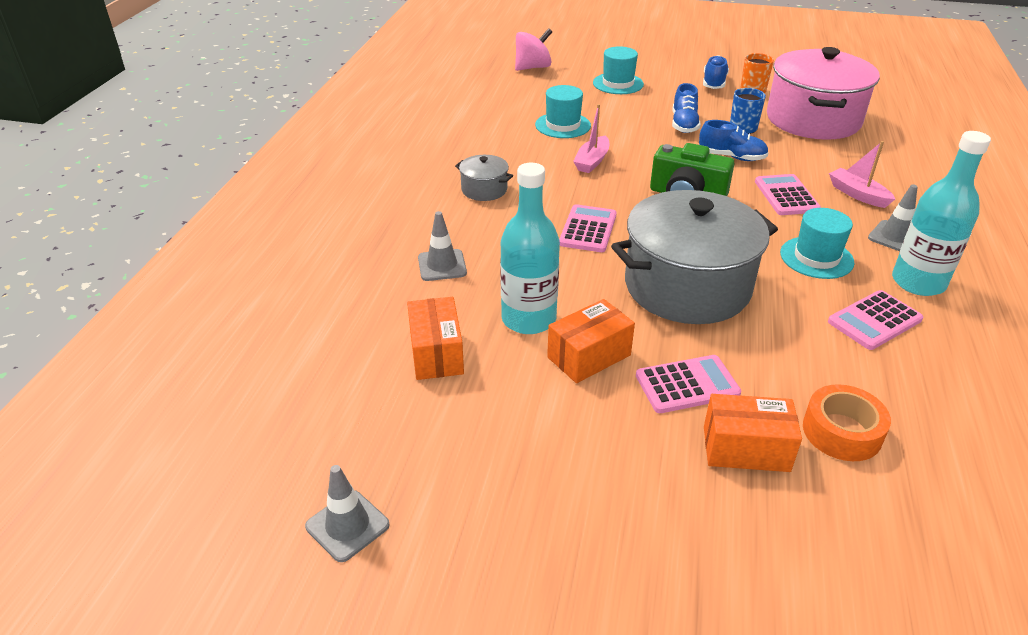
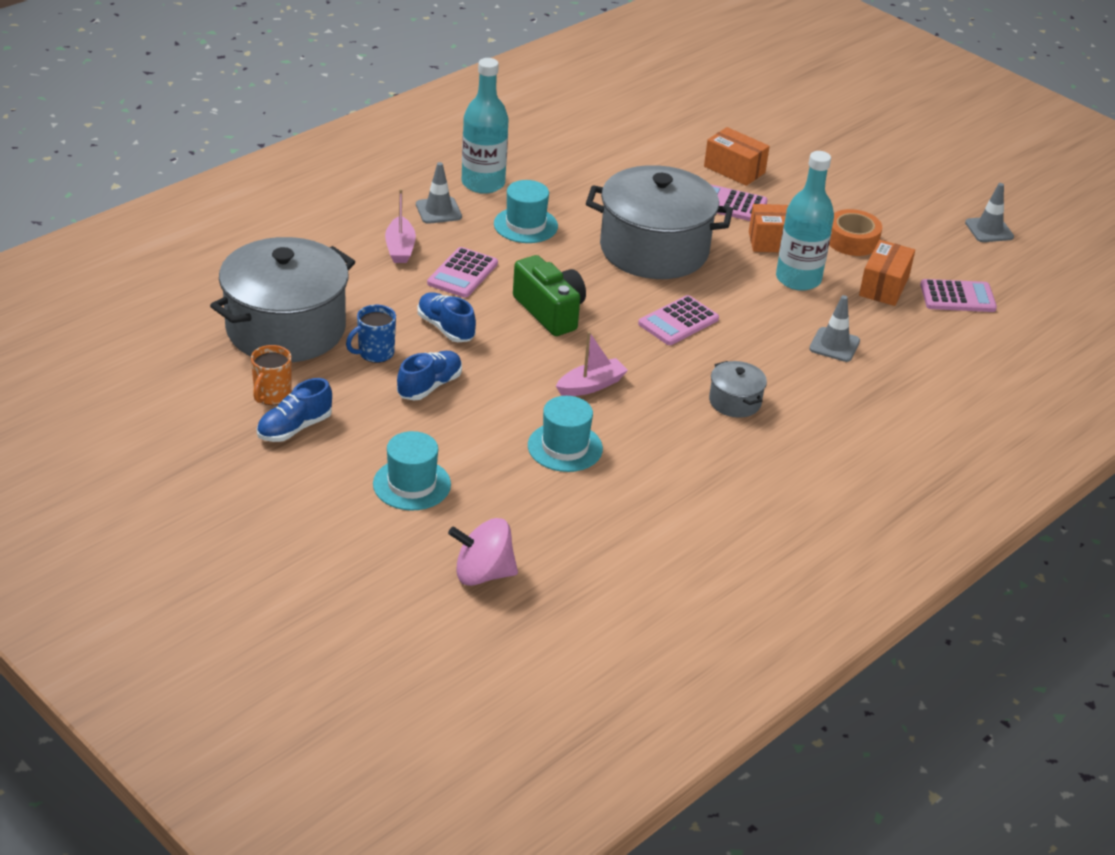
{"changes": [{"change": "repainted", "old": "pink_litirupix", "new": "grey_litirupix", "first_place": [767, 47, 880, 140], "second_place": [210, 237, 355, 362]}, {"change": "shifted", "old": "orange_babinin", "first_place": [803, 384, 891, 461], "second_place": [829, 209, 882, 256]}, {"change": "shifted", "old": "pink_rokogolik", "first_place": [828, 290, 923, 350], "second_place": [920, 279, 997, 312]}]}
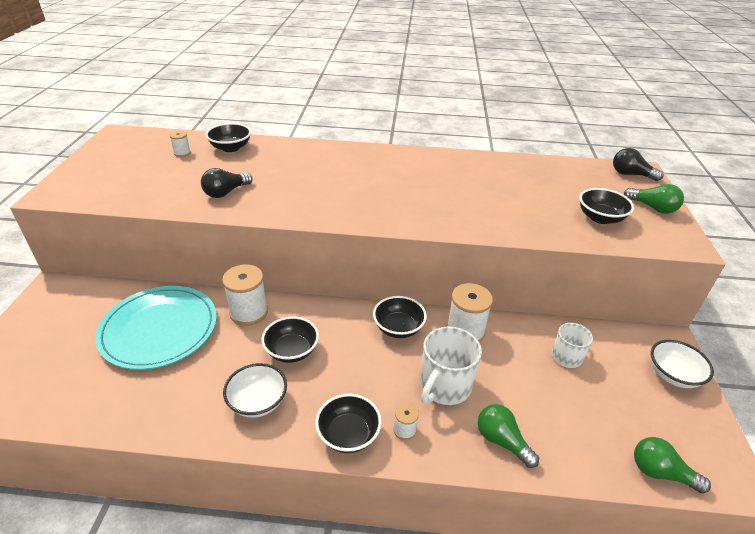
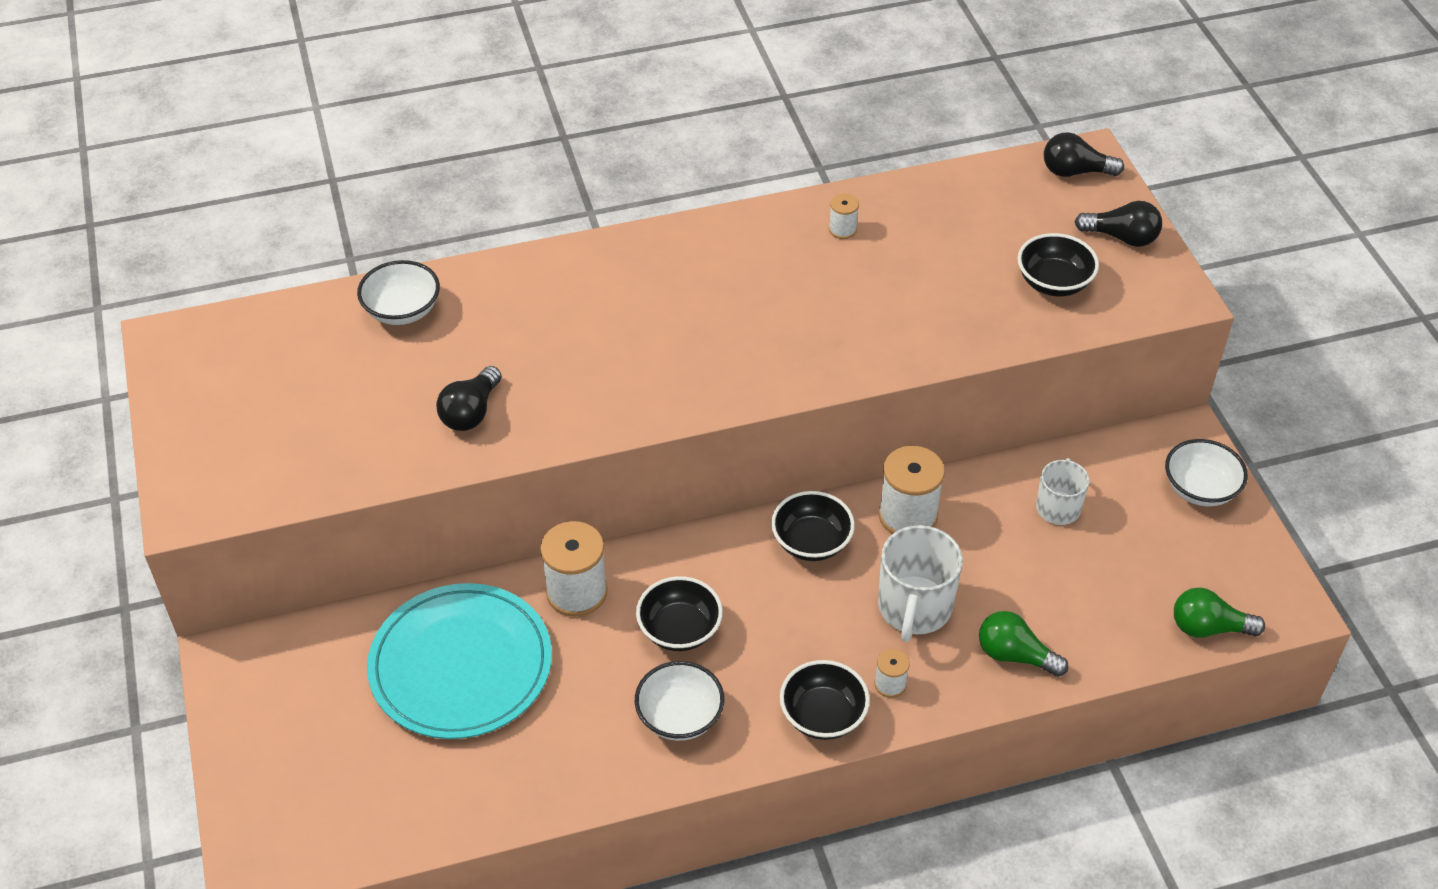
{"changes": [{"change": "shifted", "old": "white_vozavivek", "first_place": [169, 131, 191, 157], "second_place": [829, 194, 859, 239]}, {"change": "repainted", "old": "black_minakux", "new": "white_minakux", "first_place": [205, 123, 251, 152], "second_place": [357, 260, 440, 325]}, {"change": "repainted", "old": "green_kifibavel", "new": "black_kifibavel", "first_place": [624, 184, 684, 214], "second_place": [1075, 201, 1162, 247]}]}
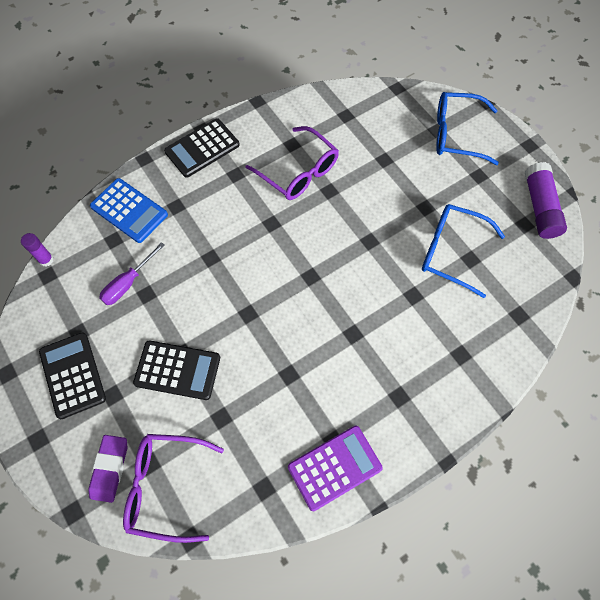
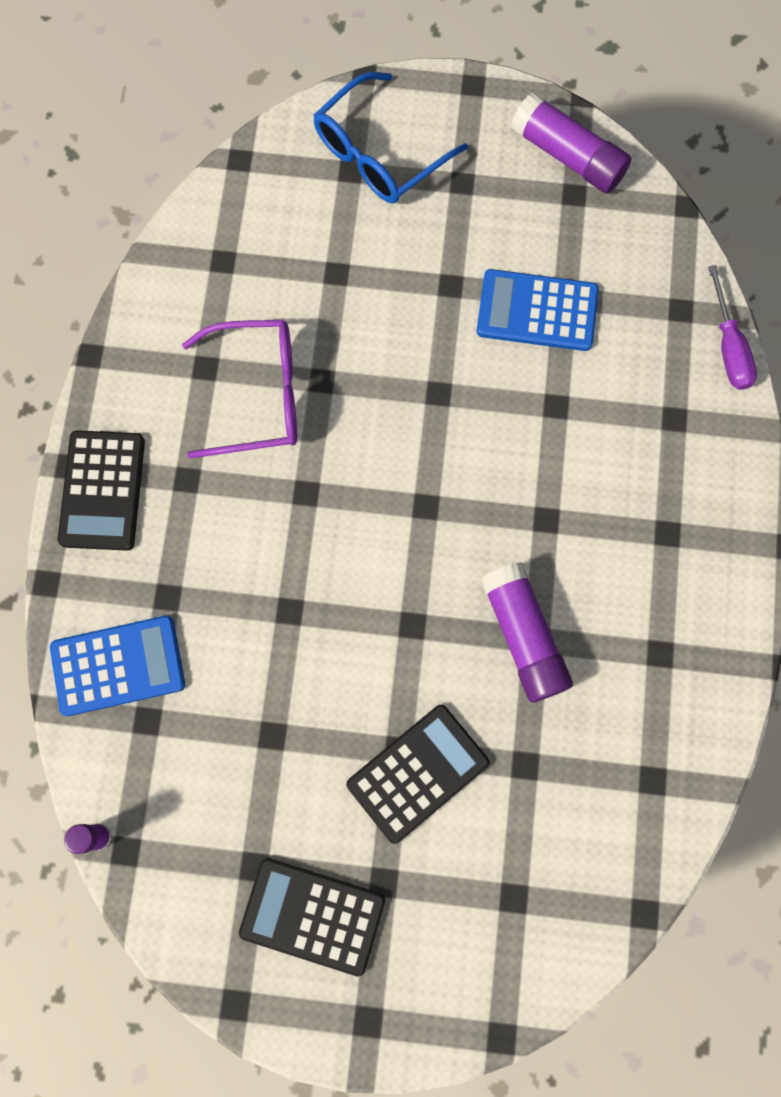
{"changes": [{"change": "gone", "old": "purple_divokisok", "first_place": [88, 435, 127, 503]}, {"change": "shifted", "old": "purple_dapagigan", "first_place": [99, 242, 165, 305], "second_place": [708, 265, 757, 390]}, {"change": "gone", "old": "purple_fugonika", "first_place": [123, 434, 224, 543]}, {"change": "gone", "old": "purple_rokogolik", "first_place": [288, 426, 383, 511]}, {"change": "swapped", "old": "blue_fugonika", "new": "blue_rokogolik", "first_place": [422, 204, 505, 298], "second_place": [477, 269, 599, 351]}, {"change": "new", "new": "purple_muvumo", "second_place": [480, 562, 573, 702]}]}
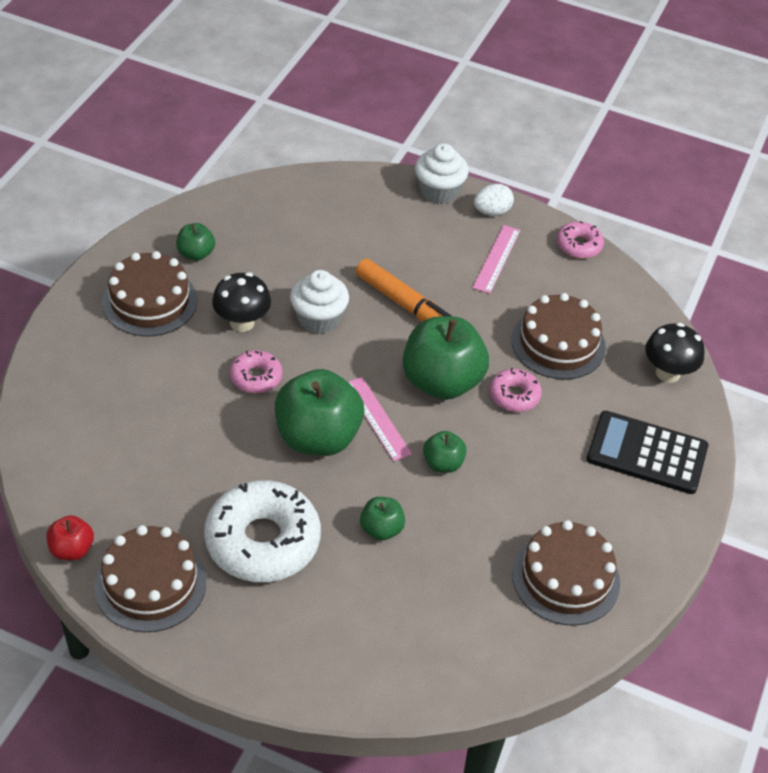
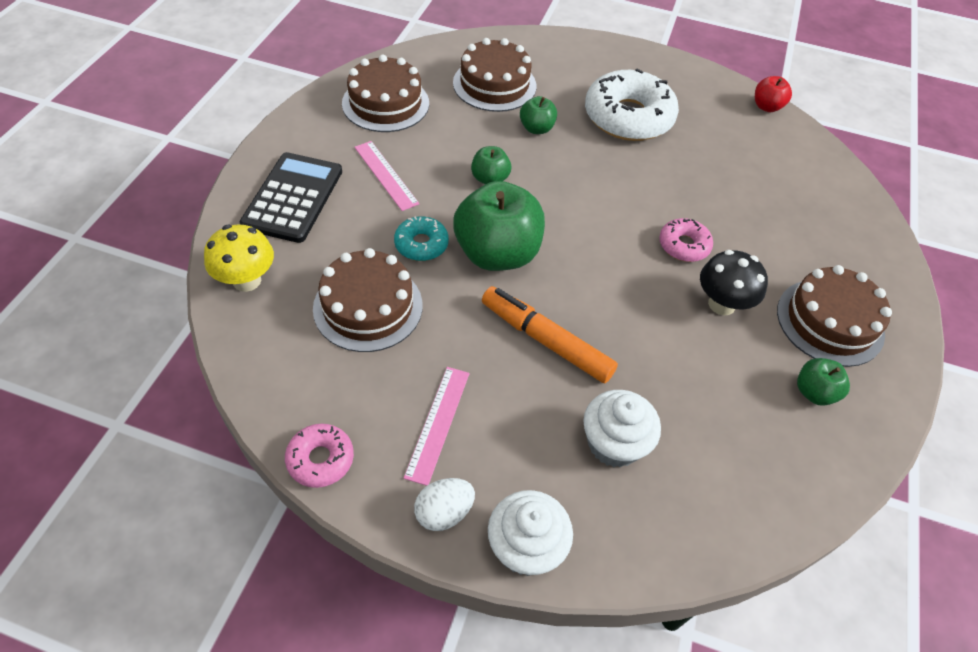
{"changes": [{"change": "shifted", "old": "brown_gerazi", "first_place": [94, 525, 206, 632], "second_place": [453, 38, 536, 112]}, {"change": "gone", "old": "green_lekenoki", "first_place": [275, 369, 364, 456]}, {"change": "shifted", "old": "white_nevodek", "first_place": [290, 270, 349, 334], "second_place": [584, 390, 661, 468]}, {"change": "shifted", "old": "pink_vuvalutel", "first_place": [348, 377, 412, 461], "second_place": [354, 141, 419, 211]}, {"change": "repainted", "old": "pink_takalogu", "new": "turquoise_takalogu", "first_place": [489, 368, 542, 412], "second_place": [394, 216, 449, 261]}, {"change": "rotated", "old": "black_rokogolik", "first_place": [587, 410, 708, 494], "second_place": [240, 152, 342, 243], "degrees": -90}, {"change": "repainted", "old": "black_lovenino", "new": "yellow_lovenino", "first_place": [645, 323, 704, 383], "second_place": [204, 224, 274, 292]}]}
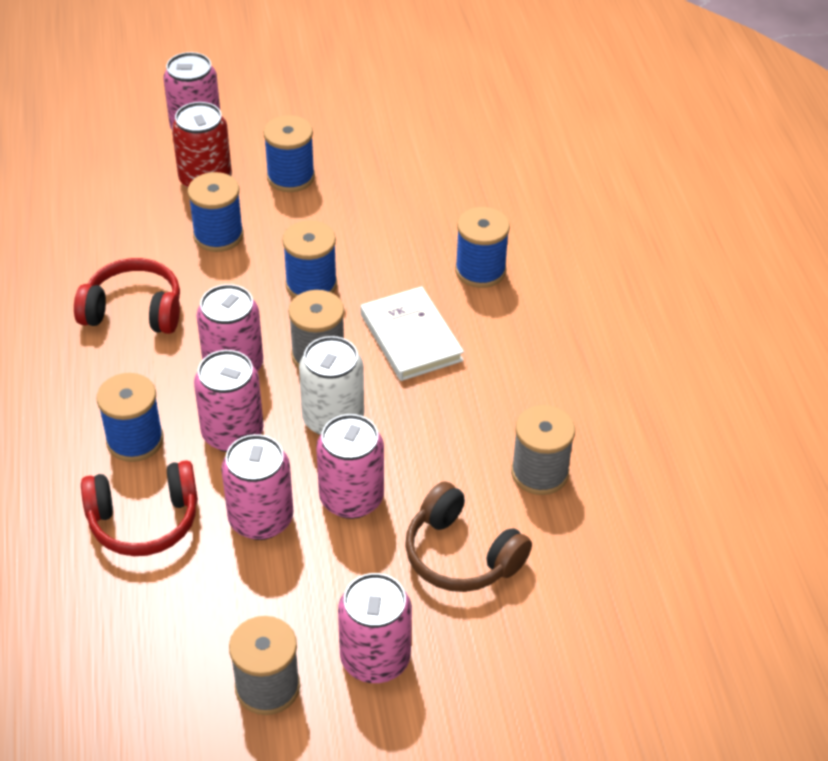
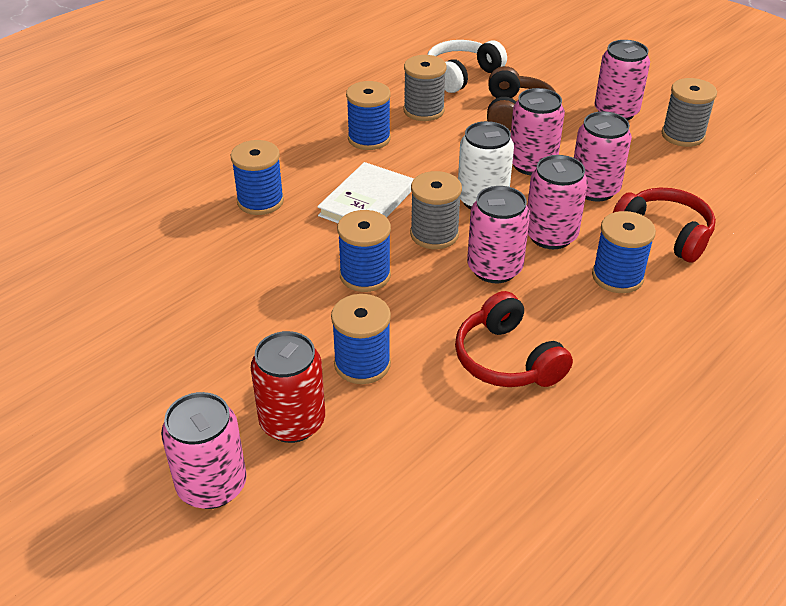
{"changes": [{"change": "shifted", "old": "blue_vozavivek", "first_place": [263, 115, 315, 192], "second_place": [346, 81, 391, 150]}, {"change": "new", "new": "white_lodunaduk", "second_place": [427, 40, 507, 93]}]}
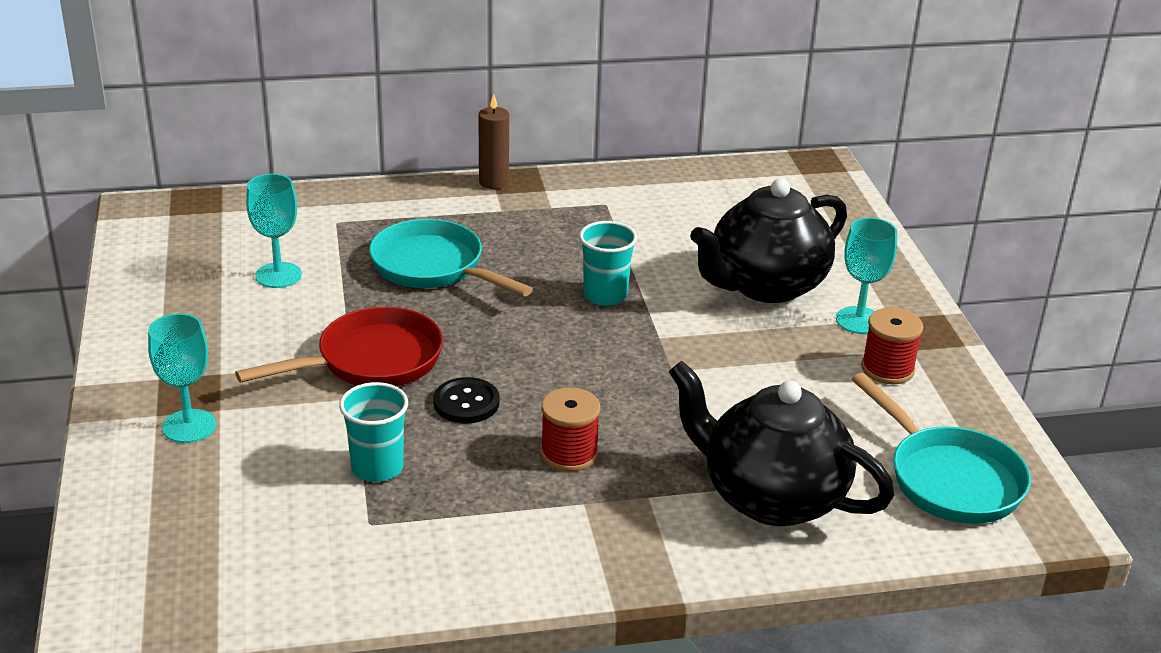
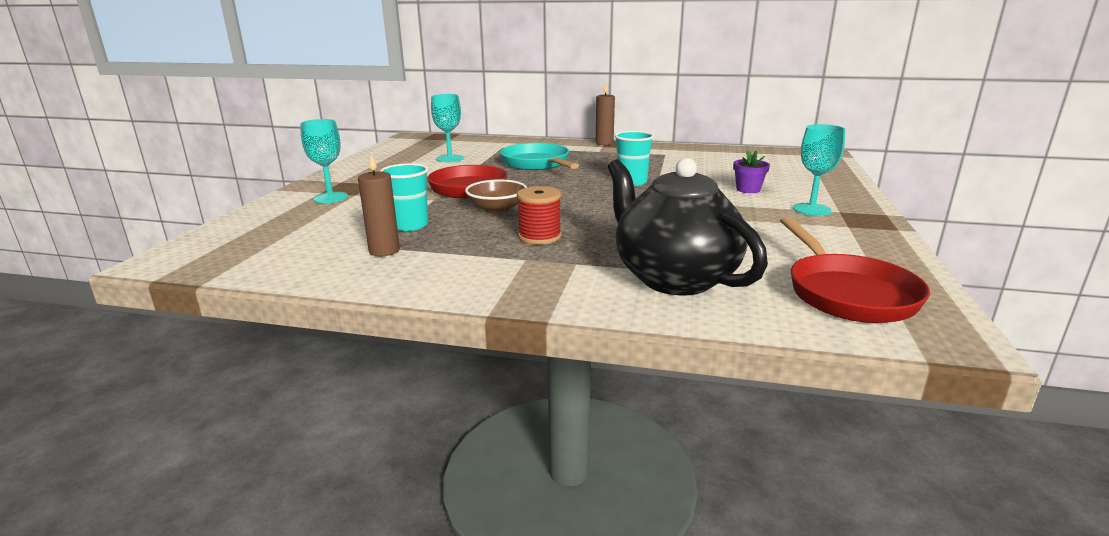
{"changes": [{"change": "swapped", "old": "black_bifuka", "new": "brown_minakux", "first_place": [433, 377, 500, 424], "second_place": [465, 179, 527, 213]}, {"change": "swapped", "old": "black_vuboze", "new": "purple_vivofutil", "first_place": [690, 179, 847, 303], "second_place": [733, 151, 770, 193]}, {"change": "repainted", "old": "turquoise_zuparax", "new": "red_zuparax", "first_place": [852, 373, 1031, 524], "second_place": [780, 217, 930, 323]}, {"change": "gone", "old": "red_vozavivek", "first_place": [861, 308, 923, 384]}, {"change": "new", "new": "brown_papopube", "second_place": [358, 154, 400, 257]}]}
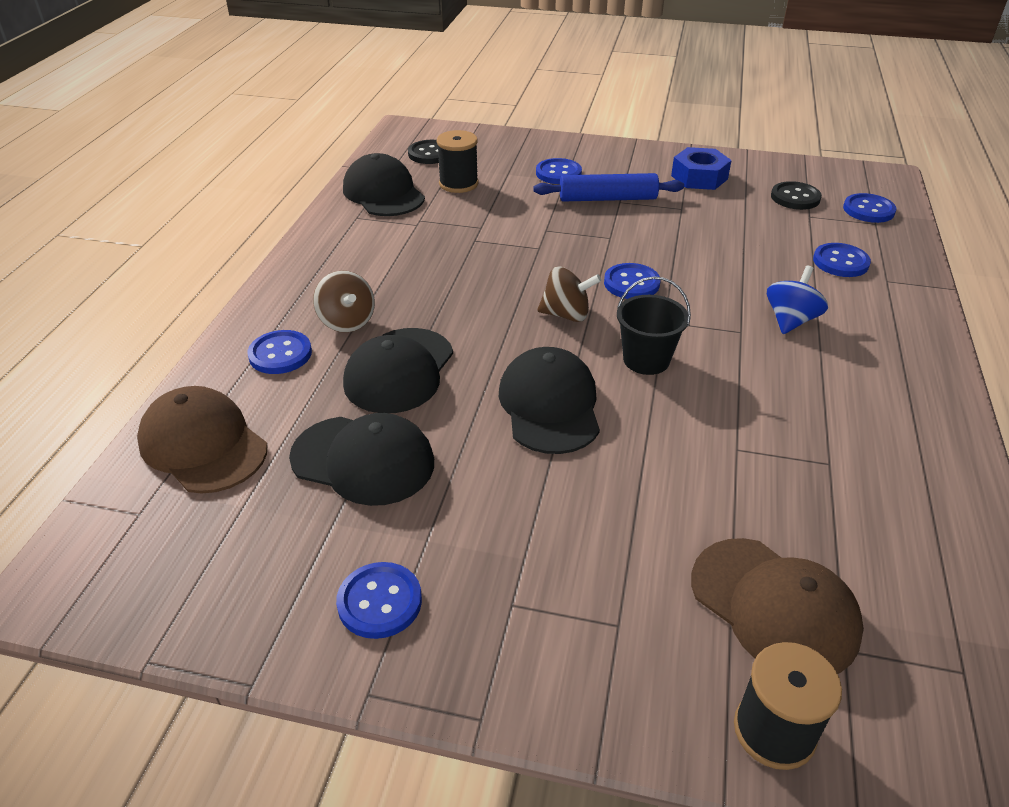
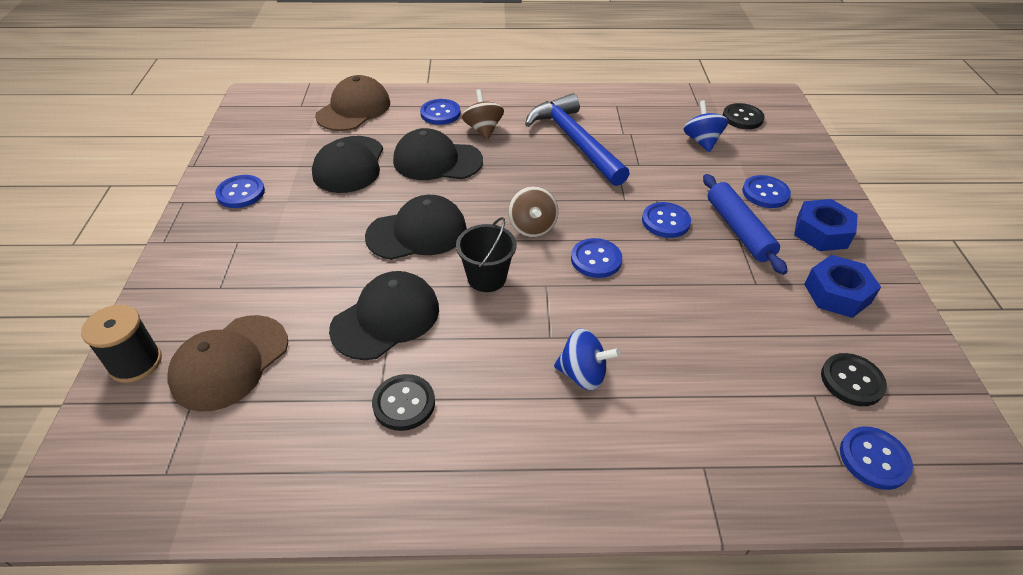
{"changes": [{"change": "rotated", "old": "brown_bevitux", "first_place": [313, 270, 375, 332], "second_place": [462, 89, 504, 140], "degrees": 120}, {"change": "shifted", "old": "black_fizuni", "first_place": [343, 153, 425, 216], "second_place": [329, 271, 439, 360]}, {"change": "swapped", "old": "black_vozavivek", "new": "blue_bevitux", "first_place": [436, 130, 479, 193], "second_place": [684, 100, 728, 152]}, {"change": "shifted", "old": "blue_bifuka", "first_place": [813, 243, 871, 277], "second_place": [642, 202, 691, 238]}, {"change": "new", "new": "black_bifuka", "second_place": [372, 374, 435, 431]}, {"change": "new", "new": "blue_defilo", "second_place": [525, 93, 630, 186]}, {"change": "new", "new": "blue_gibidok", "second_place": [794, 199, 858, 251]}]}
